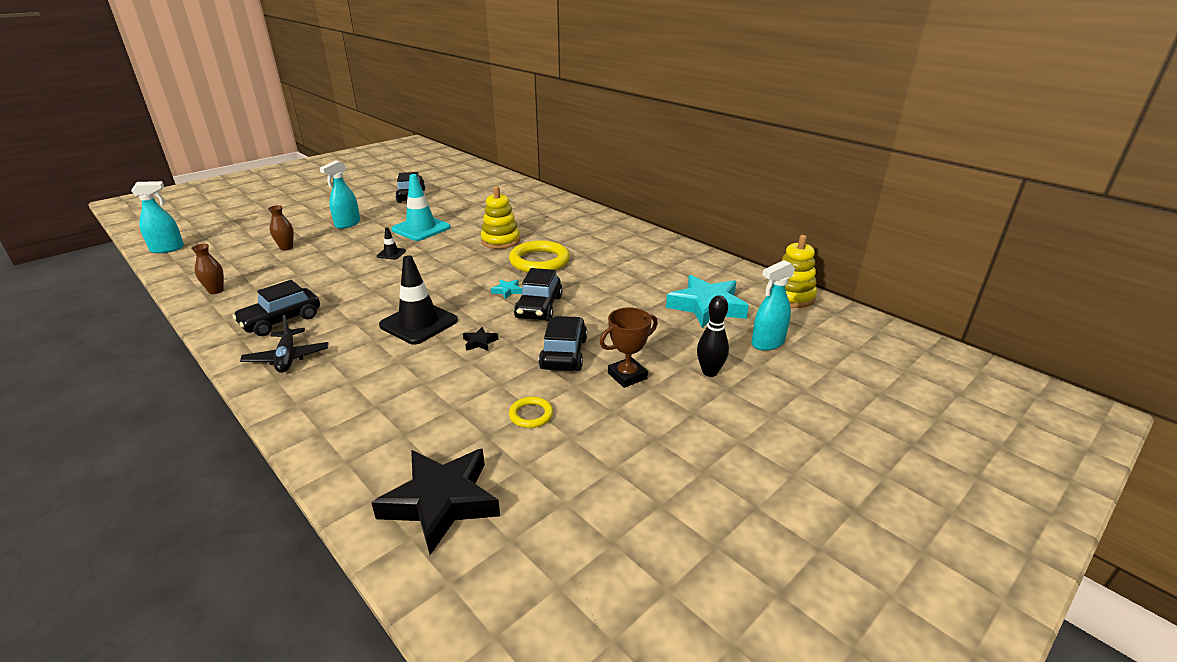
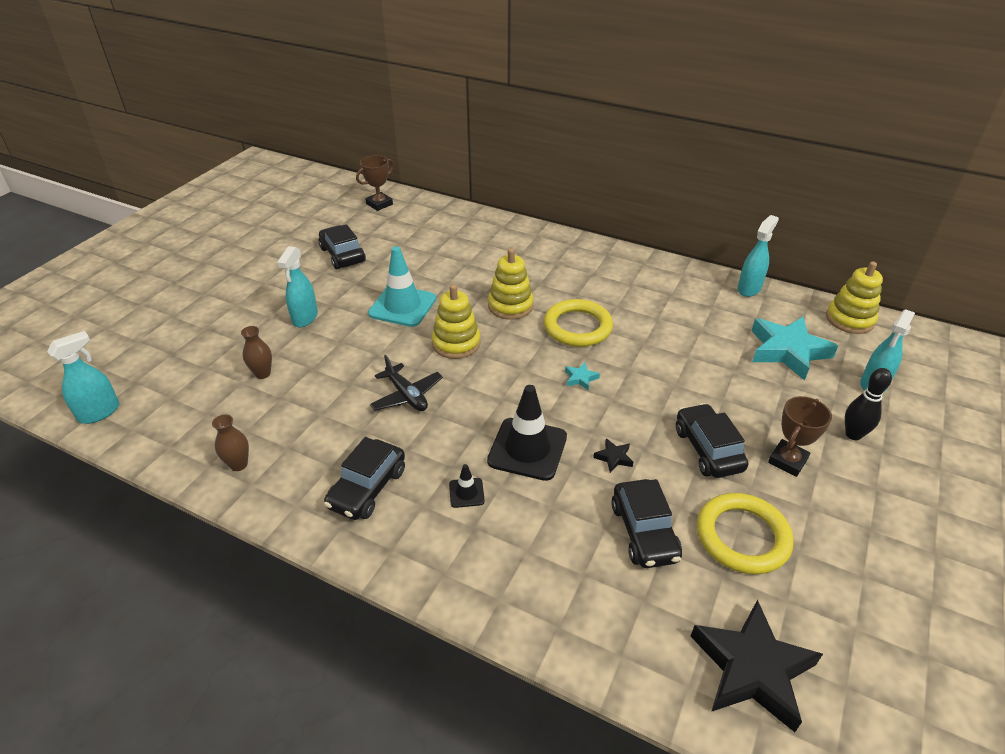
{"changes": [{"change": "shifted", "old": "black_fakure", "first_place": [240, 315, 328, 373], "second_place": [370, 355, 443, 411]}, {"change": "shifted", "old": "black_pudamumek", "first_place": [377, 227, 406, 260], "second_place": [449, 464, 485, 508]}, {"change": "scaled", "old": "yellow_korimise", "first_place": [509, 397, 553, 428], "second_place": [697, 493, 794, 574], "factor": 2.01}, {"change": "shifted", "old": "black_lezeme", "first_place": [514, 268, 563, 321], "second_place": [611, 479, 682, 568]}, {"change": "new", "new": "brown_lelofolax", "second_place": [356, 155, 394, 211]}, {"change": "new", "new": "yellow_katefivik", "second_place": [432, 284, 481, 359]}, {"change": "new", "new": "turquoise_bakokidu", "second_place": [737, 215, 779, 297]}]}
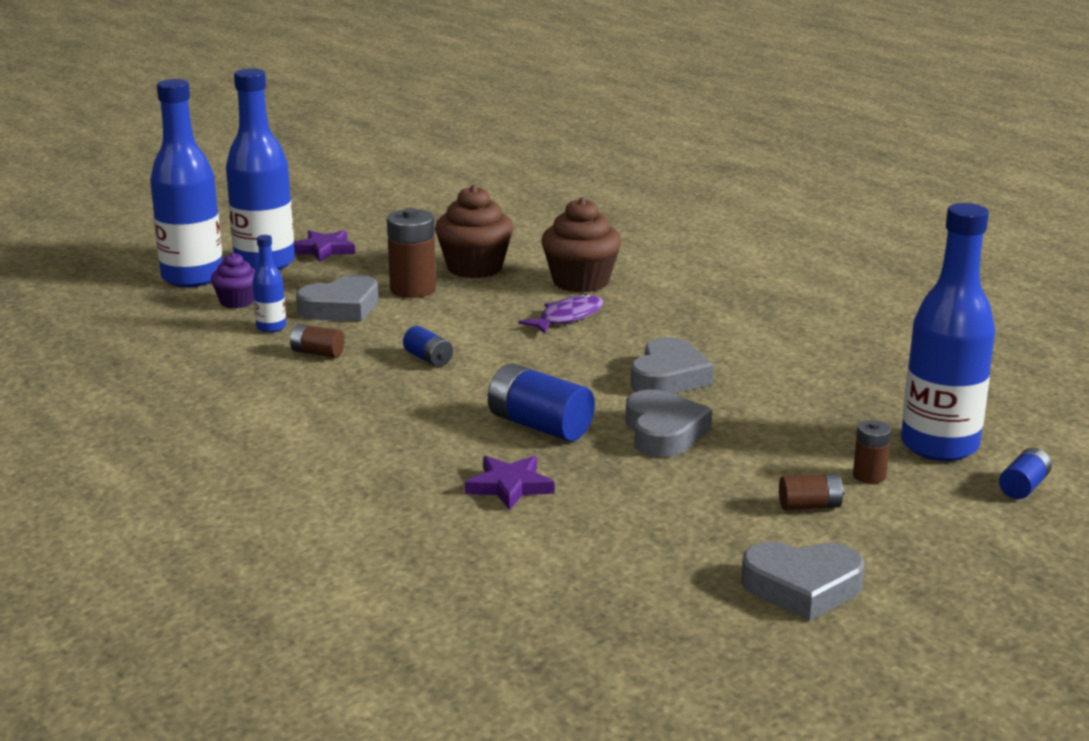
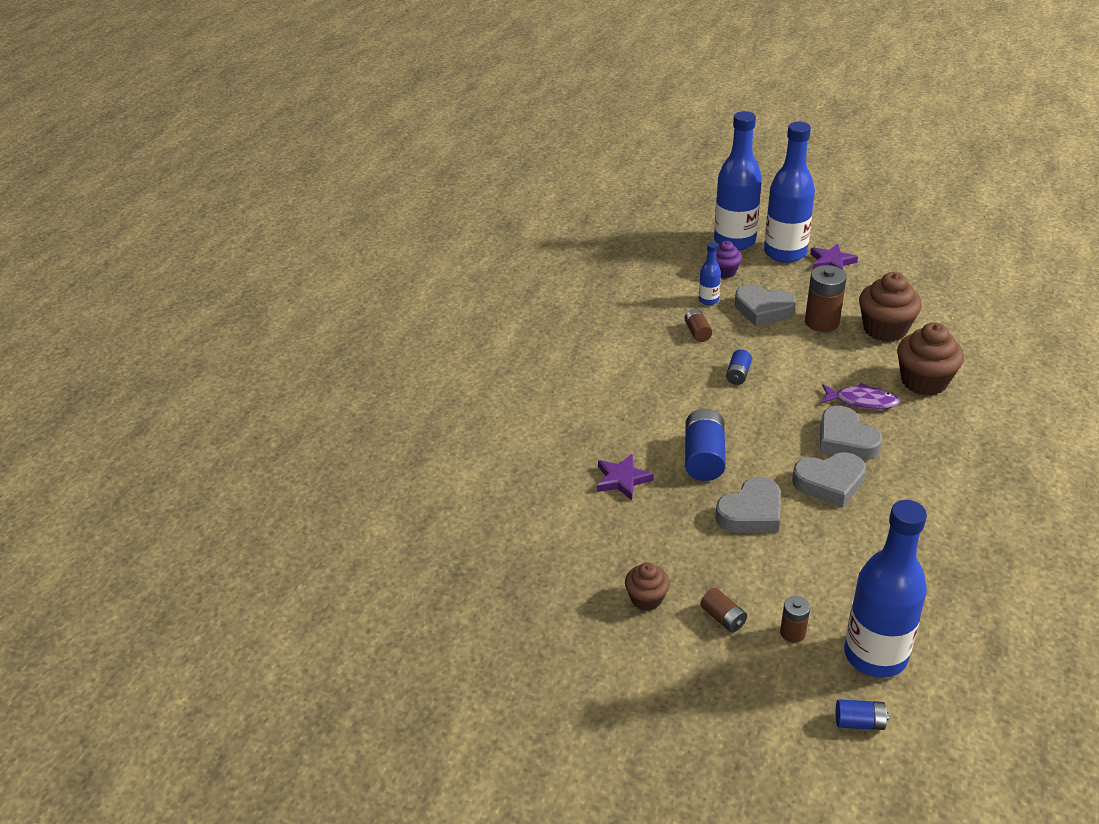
{"changes": [{"change": "shifted", "old": "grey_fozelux", "first_place": [741, 542, 865, 621], "second_place": [820, 406, 882, 460]}, {"change": "new", "new": "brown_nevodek", "second_place": [625, 563, 670, 611]}]}
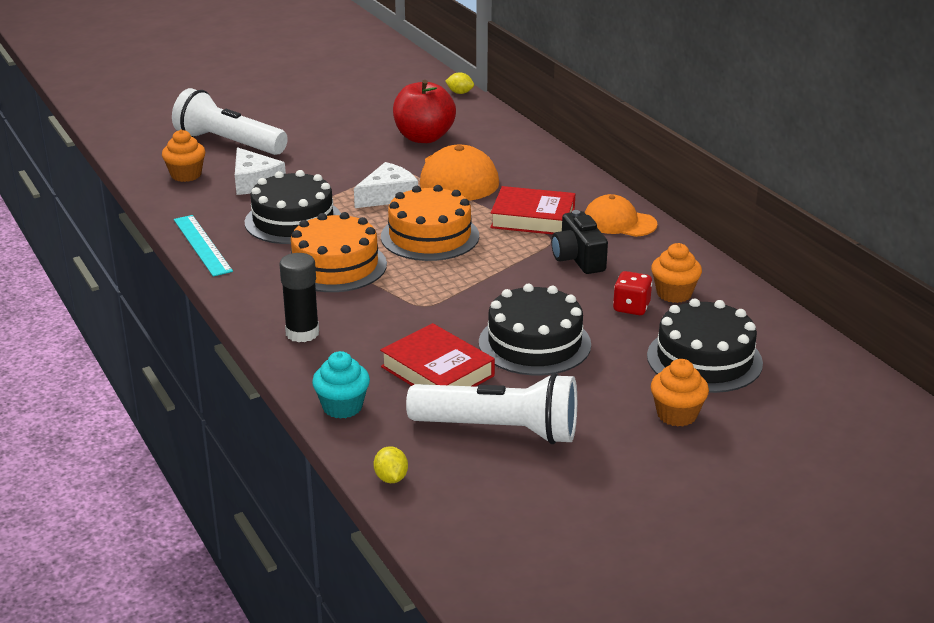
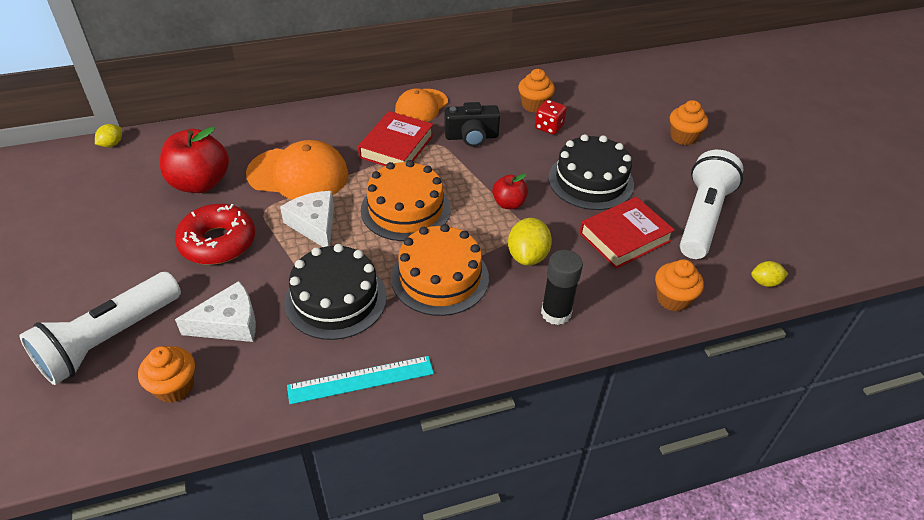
{"changes": [{"change": "repainted", "old": "turquoise_nevodek", "new": "orange_nevodek", "first_place": [312, 351, 370, 419], "second_place": [655, 259, 704, 312]}, {"change": "gone", "old": "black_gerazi", "first_place": [647, 298, 763, 393]}, {"change": "new", "new": "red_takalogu", "second_place": [175, 204, 255, 265]}, {"change": "new", "new": "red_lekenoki", "second_place": [492, 173, 528, 209]}, {"change": "new", "new": "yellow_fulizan", "second_place": [508, 218, 552, 266]}]}
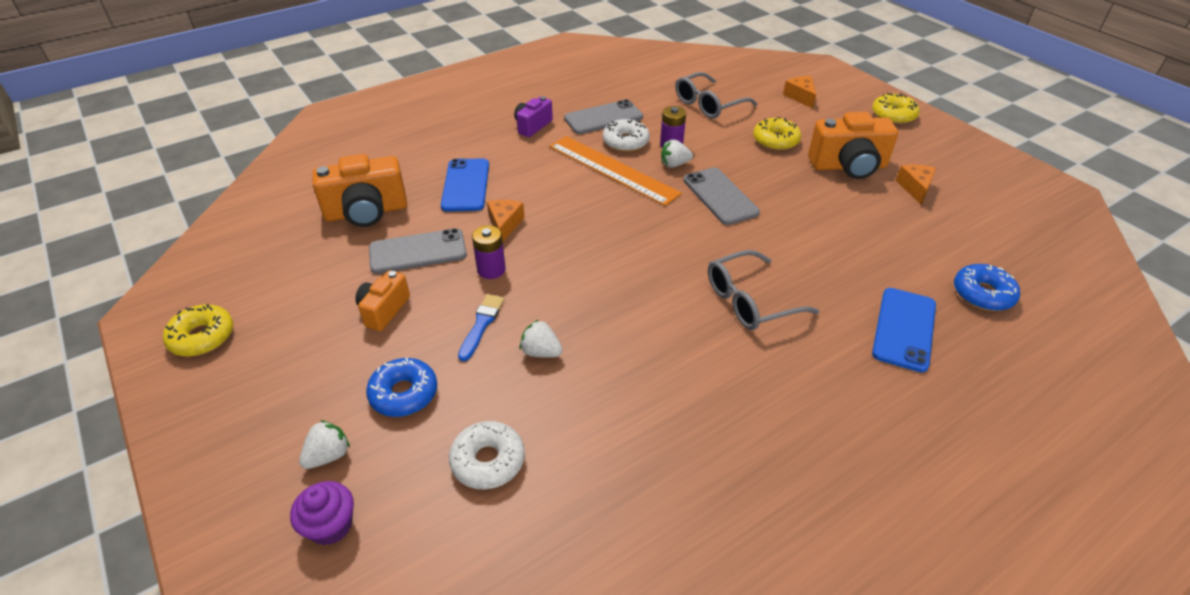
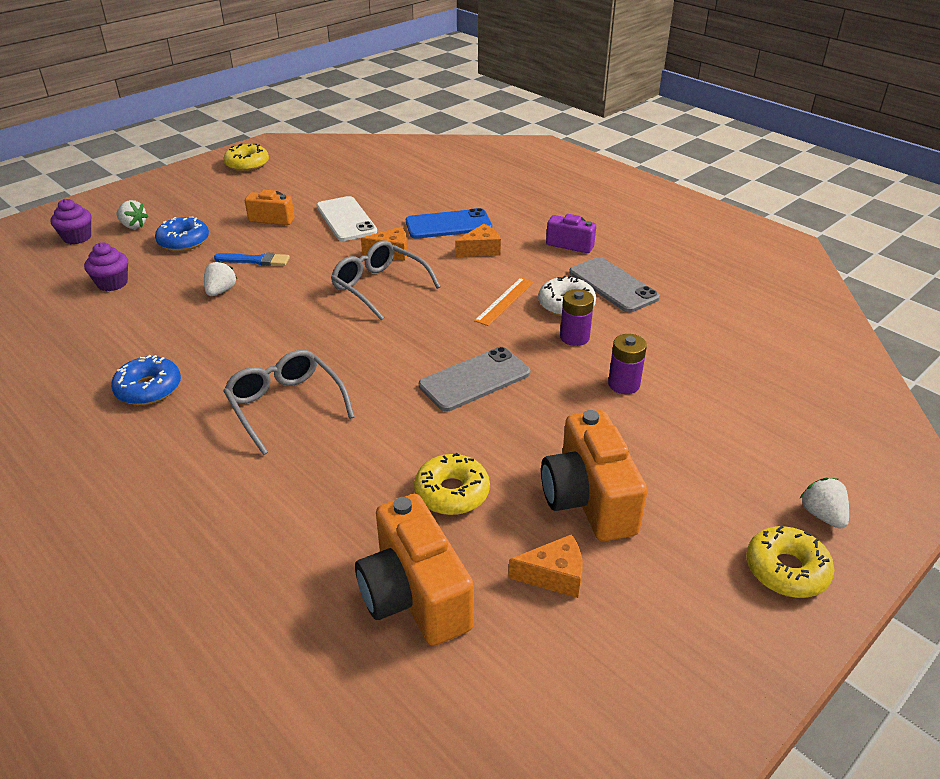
{"changes": [{"change": "shifted", "old": "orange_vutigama", "first_place": [312, 154, 407, 227], "second_place": [355, 494, 474, 646]}, {"change": "repainted", "old": "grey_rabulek", "new": "white_rabulek", "first_place": [369, 228, 467, 274], "second_place": [316, 196, 377, 241]}, {"change": "swapped", "old": "white_takalogu", "new": "purple_nevodek", "first_place": [449, 421, 525, 489], "second_place": [84, 243, 128, 291]}, {"change": "shifted", "old": "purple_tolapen", "first_place": [472, 225, 506, 279], "second_place": [608, 334, 647, 394]}, {"change": "scaled", "old": "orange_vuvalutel", "first_place": [549, 136, 682, 206], "second_place": [474, 277, 534, 326], "factor": 0.52}, {"change": "shifted", "old": "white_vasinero", "first_place": [661, 139, 693, 168], "second_place": [799, 478, 849, 528]}, {"change": "shifted", "old": "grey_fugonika", "first_place": [675, 72, 757, 118], "second_place": [331, 240, 440, 320]}, {"change": "shifted", "old": "yellow_takalogu", "first_place": [753, 117, 801, 151], "second_place": [414, 453, 490, 515]}, {"change": "shifted", "old": "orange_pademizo", "first_place": [783, 76, 816, 109], "second_place": [455, 224, 501, 257]}, {"change": "gone", "old": "blue_rabulek", "first_place": [872, 288, 936, 372]}, {"change": "shifted", "old": "blue_takalogu", "first_place": [954, 264, 1020, 311], "second_place": [111, 355, 181, 405]}]}
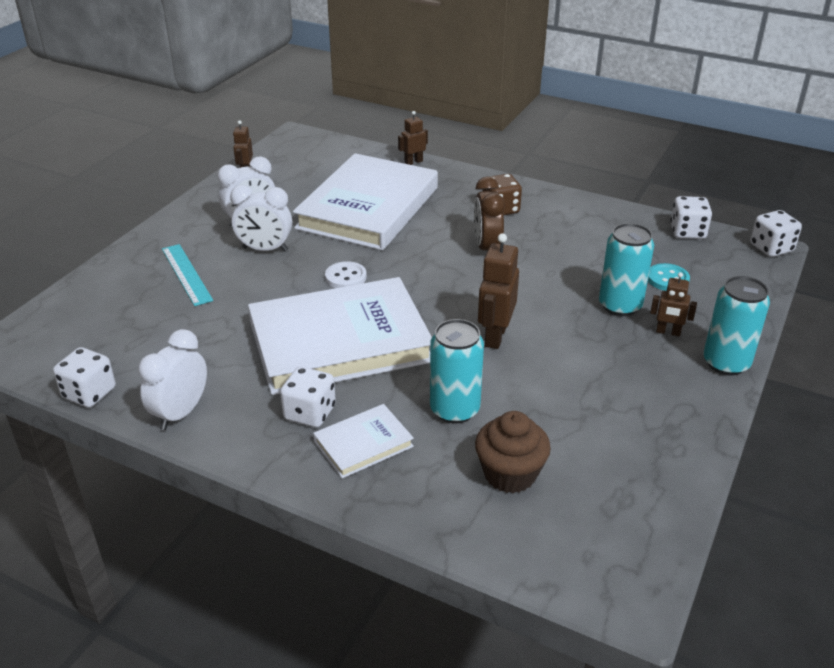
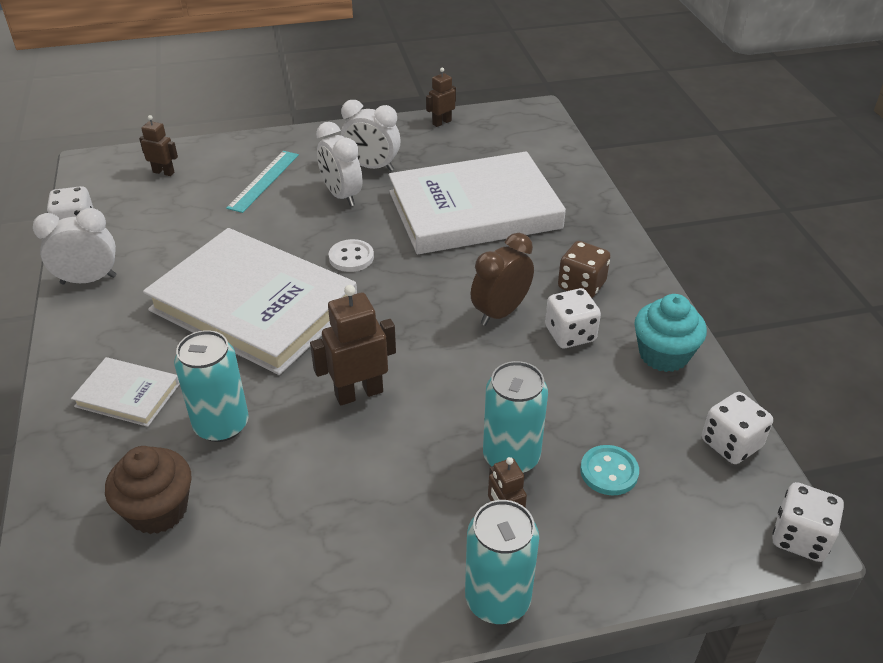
{"changes": [{"change": "shifted", "old": "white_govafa", "first_place": [280, 367, 336, 428], "second_place": [545, 288, 601, 348]}, {"change": "shifted", "old": "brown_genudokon", "first_place": [398, 111, 428, 165], "second_place": [139, 115, 178, 176]}, {"change": "new", "new": "turquoise_nevodek", "second_place": [634, 294, 707, 372]}]}
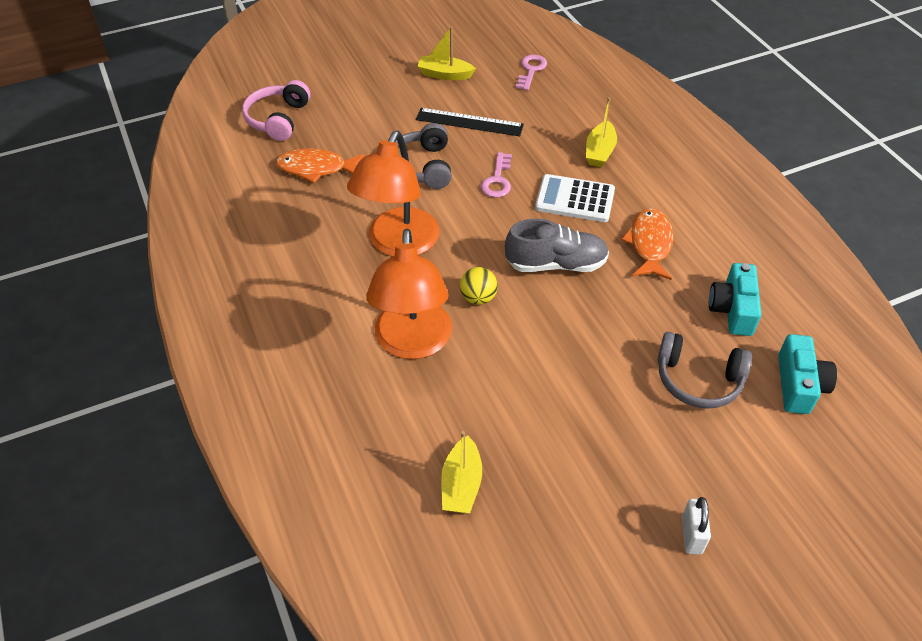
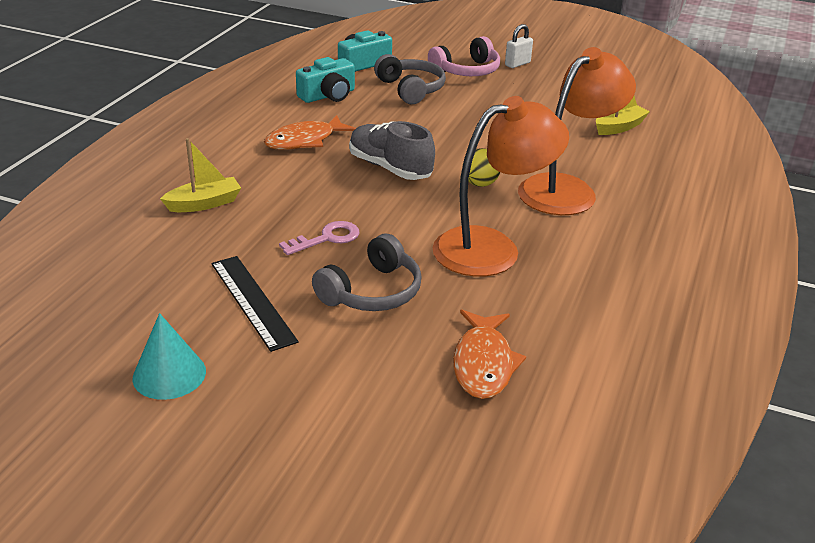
{"changes": [{"change": "shifted", "old": "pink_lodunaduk", "first_place": [242, 80, 310, 141], "second_place": [428, 36, 500, 76]}, {"change": "rotated", "old": "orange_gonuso", "first_place": [276, 148, 365, 183], "second_place": [453, 310, 526, 399], "degrees": 45}, {"change": "swapped", "old": "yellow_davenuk", "new": "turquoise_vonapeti", "first_place": [417, 26, 476, 80], "second_place": [133, 313, 206, 400]}, {"change": "gone", "old": "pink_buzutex", "first_place": [516, 55, 547, 90]}, {"change": "gone", "old": "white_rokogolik", "first_place": [535, 174, 615, 222]}]}
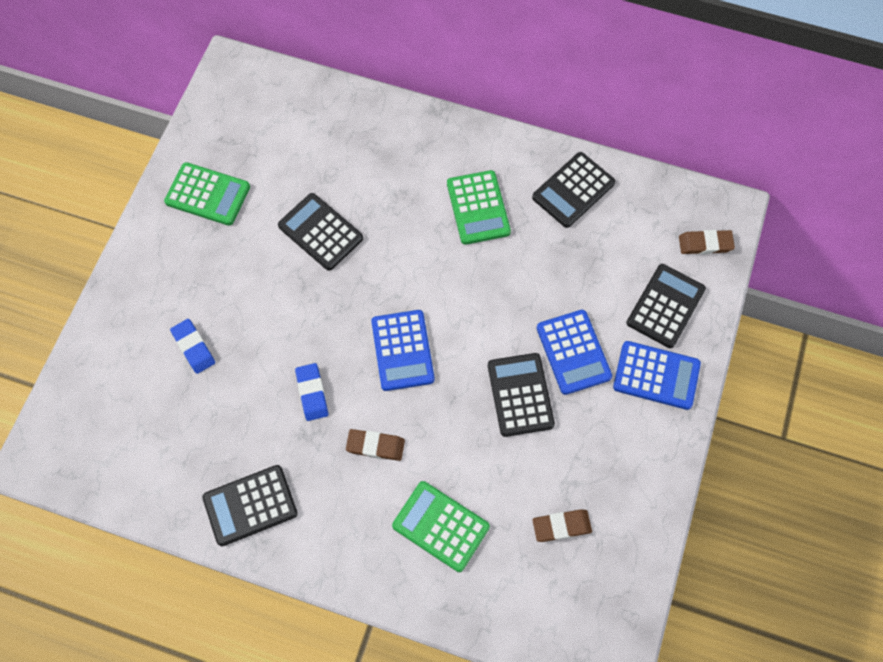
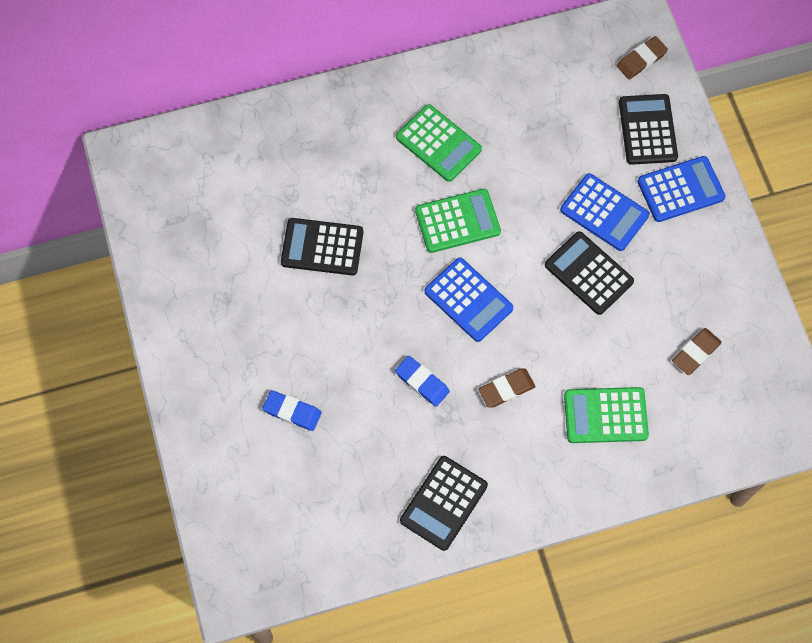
{"changes": [{"change": "shifted", "old": "green_rokogolik", "first_place": [164, 162, 250, 226], "second_place": [415, 189, 501, 253]}, {"change": "gone", "old": "black_rokogolik", "first_place": [532, 152, 615, 228]}]}
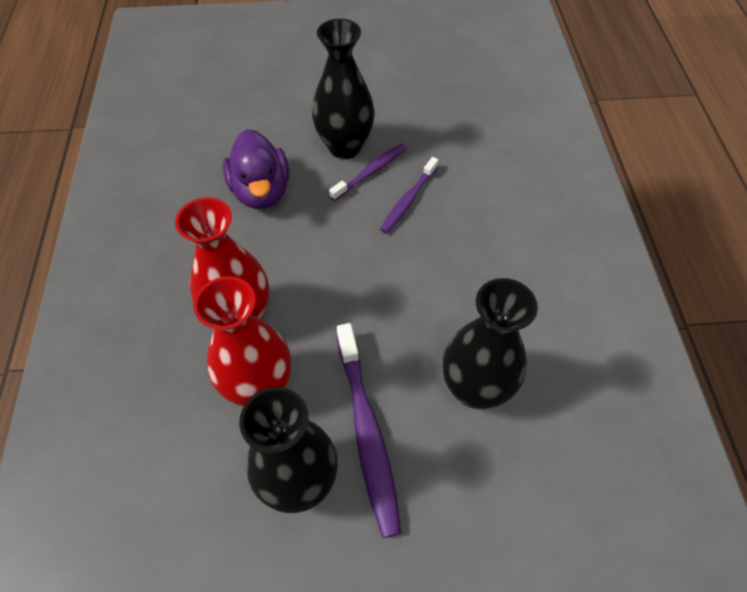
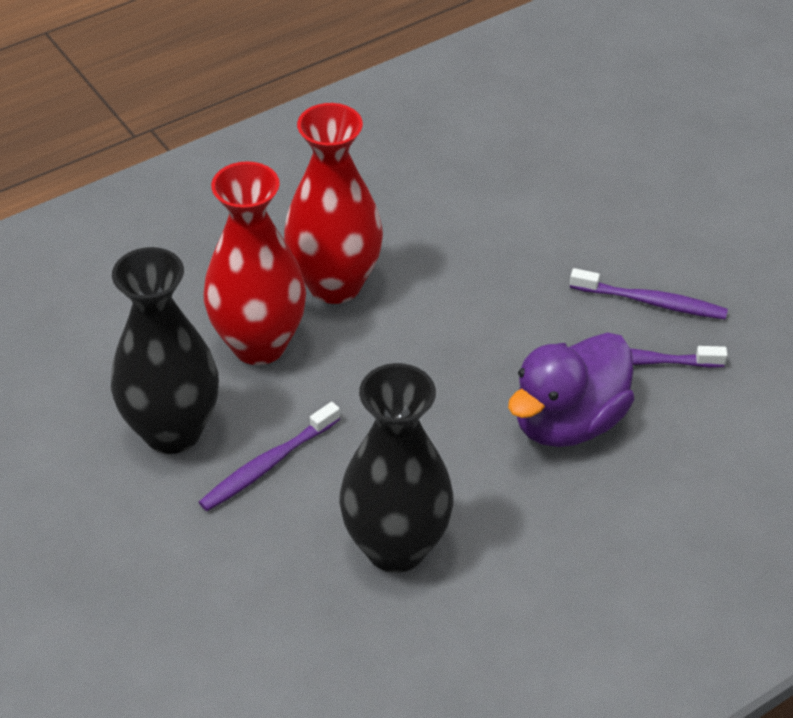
{"changes": [{"change": "shifted", "old": "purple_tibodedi", "first_place": [223, 129, 289, 209], "second_place": [508, 332, 634, 447]}, {"change": "gone", "old": "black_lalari", "first_place": [312, 19, 375, 159]}, {"change": "scaled", "old": "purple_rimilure", "first_place": [337, 323, 401, 538], "second_place": [199, 402, 340, 511], "factor": 0.61}]}
